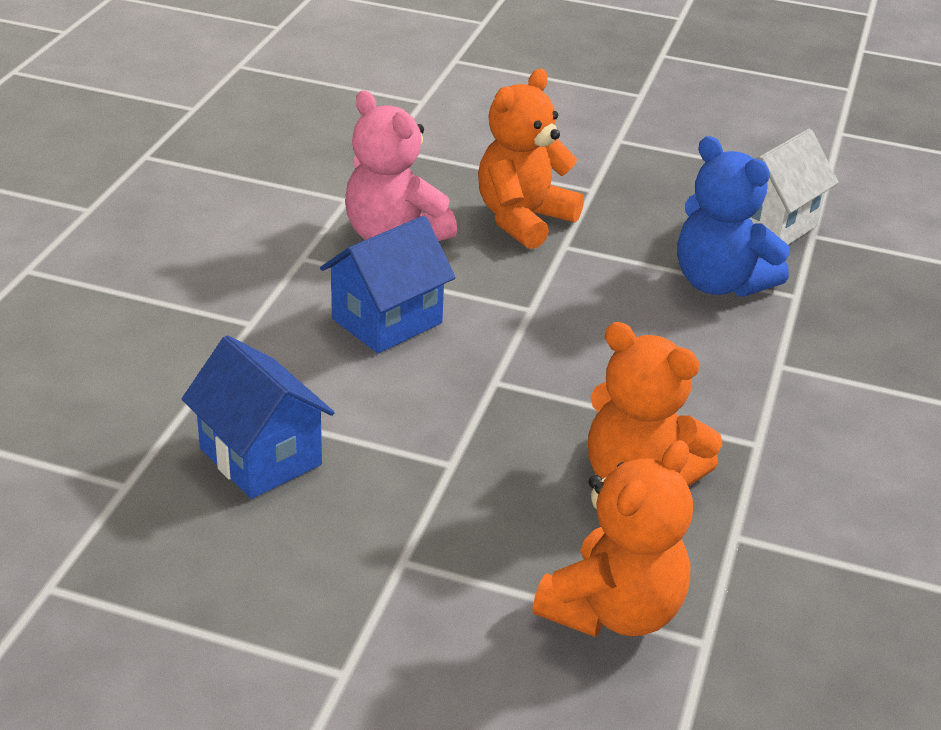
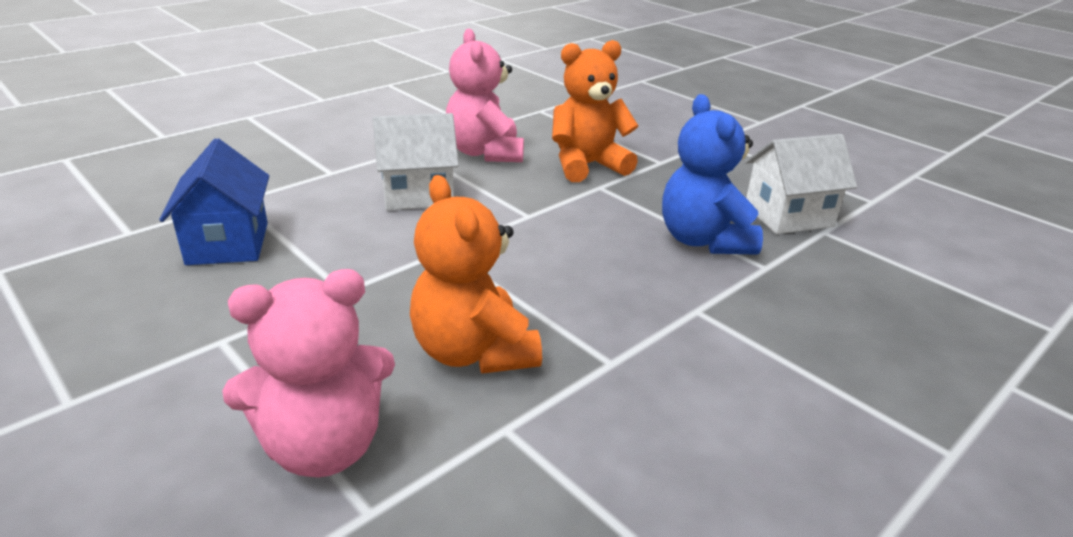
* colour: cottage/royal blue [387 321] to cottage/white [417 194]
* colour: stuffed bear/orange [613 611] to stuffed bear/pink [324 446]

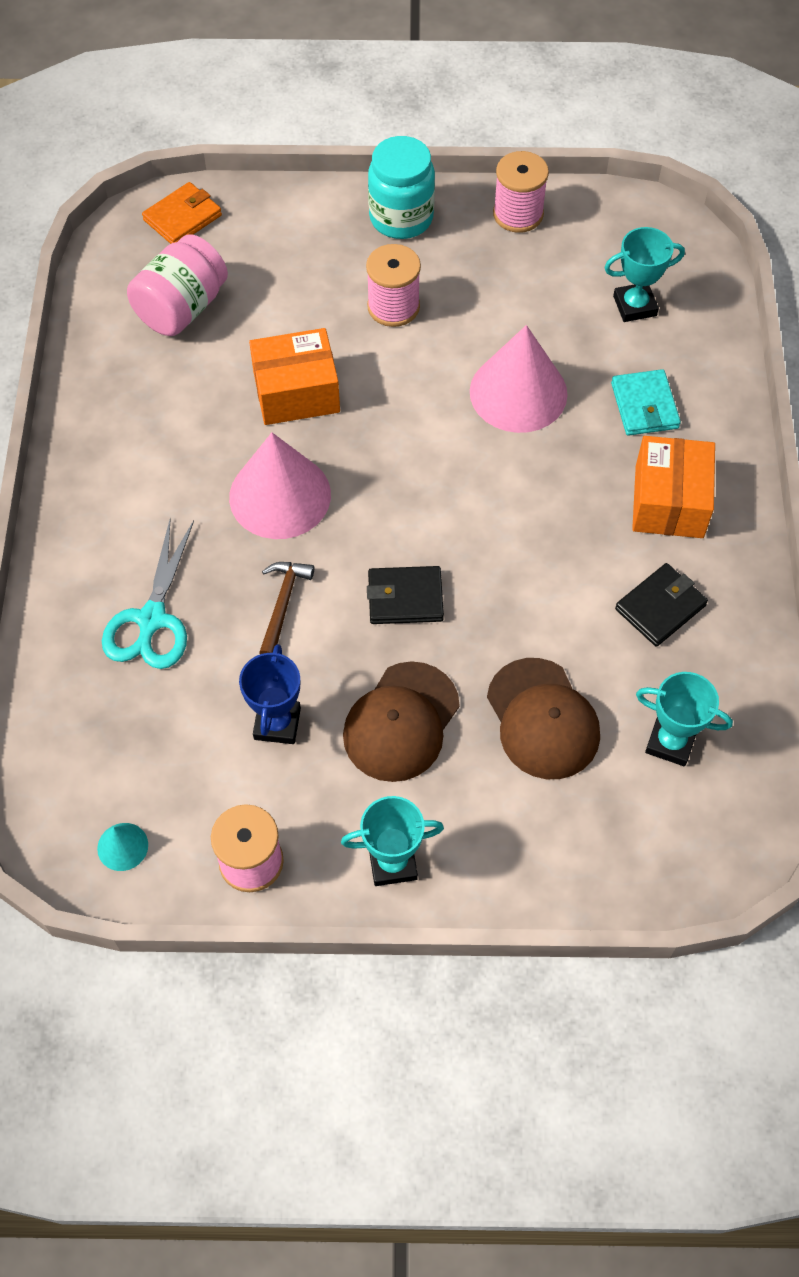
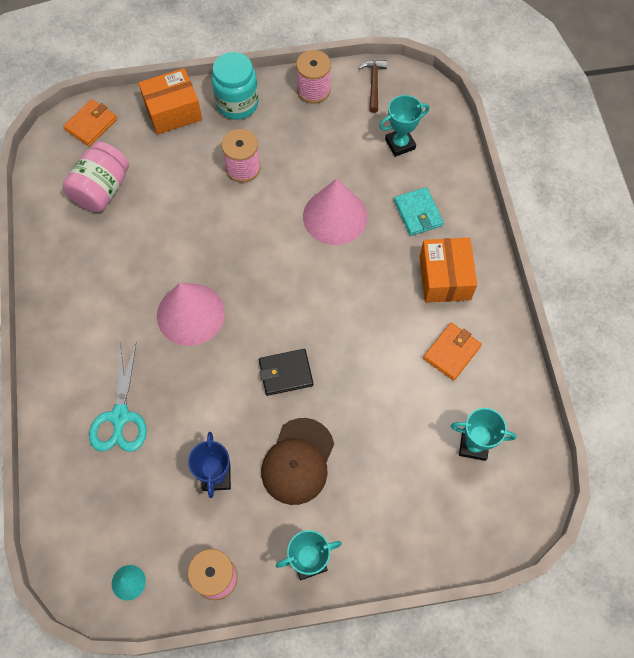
* relocated: package/orange [296 392] to [173 111]
* relocated: hammer/russet [283 604] to [374 84]
* colour: billfold/black [660 607] to billfold/orange [451 352]
* missing: cap/russet [542 719]

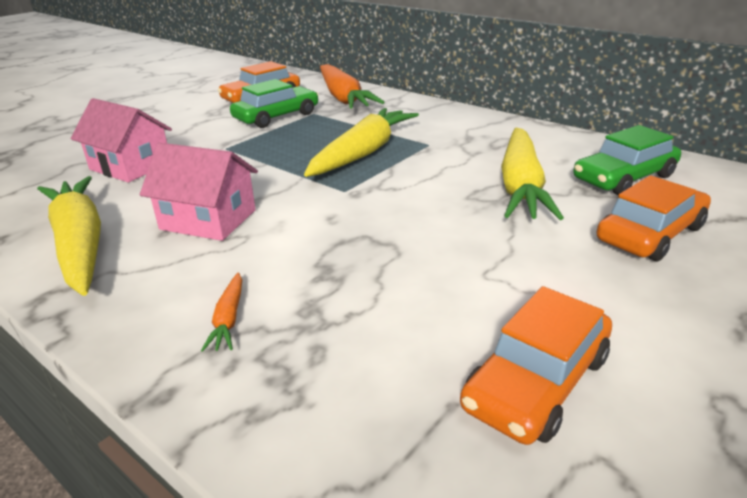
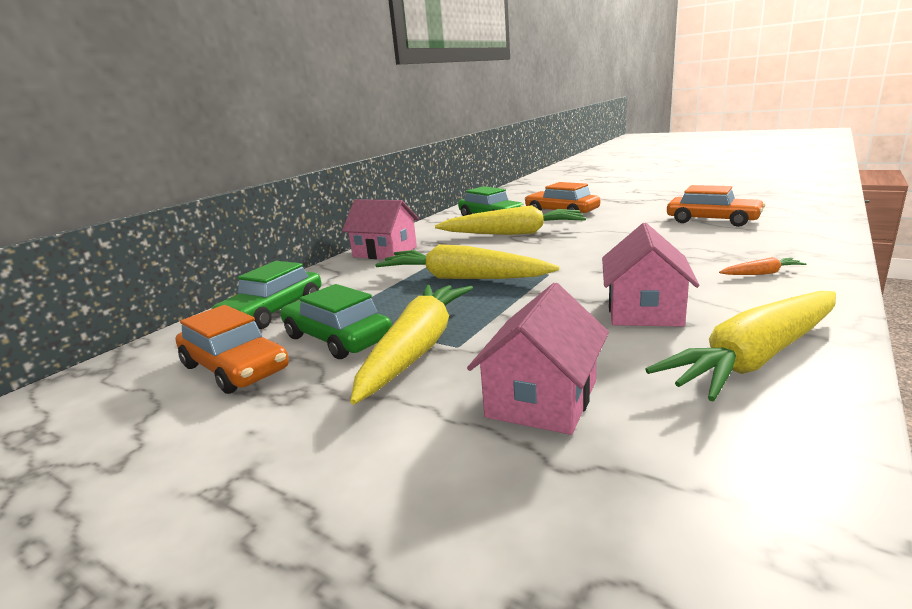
* exchanged: carrot/orange [343 98] to automobile/emerald [273 311]
* appeared: cottage/pink [385 252]
* appeared: carrot/bright yellow [417 349]

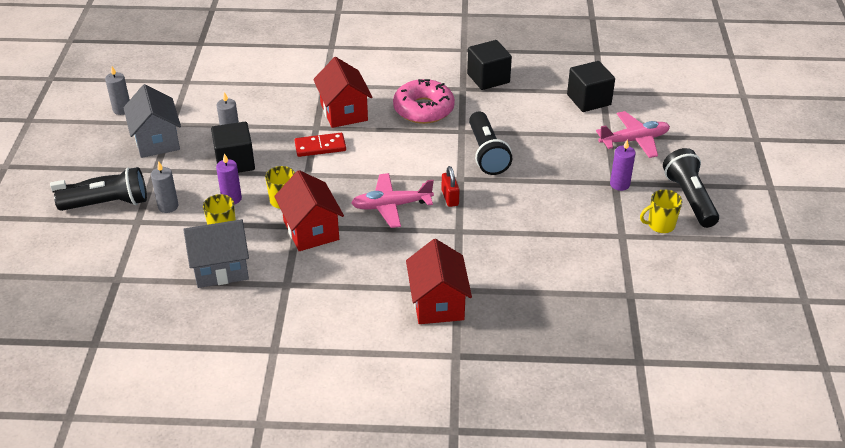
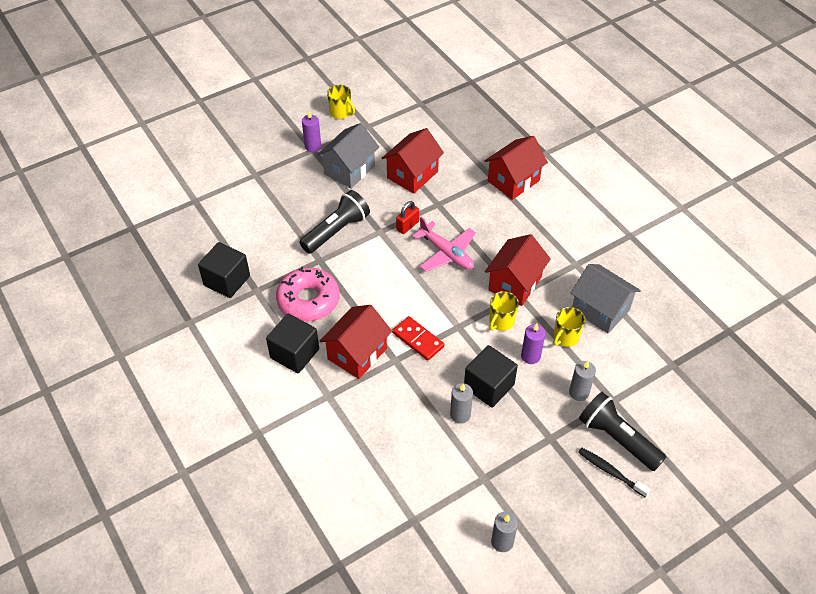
* relocated: solid cube/black [589 100] to [294 353]
* relocated: cottage/gray [157 141] to [349 170]
* missing: aeroplane/pink [634 140]
* missing: torch/black [689 198]
* appeared: cottage/scarlet [412 175]

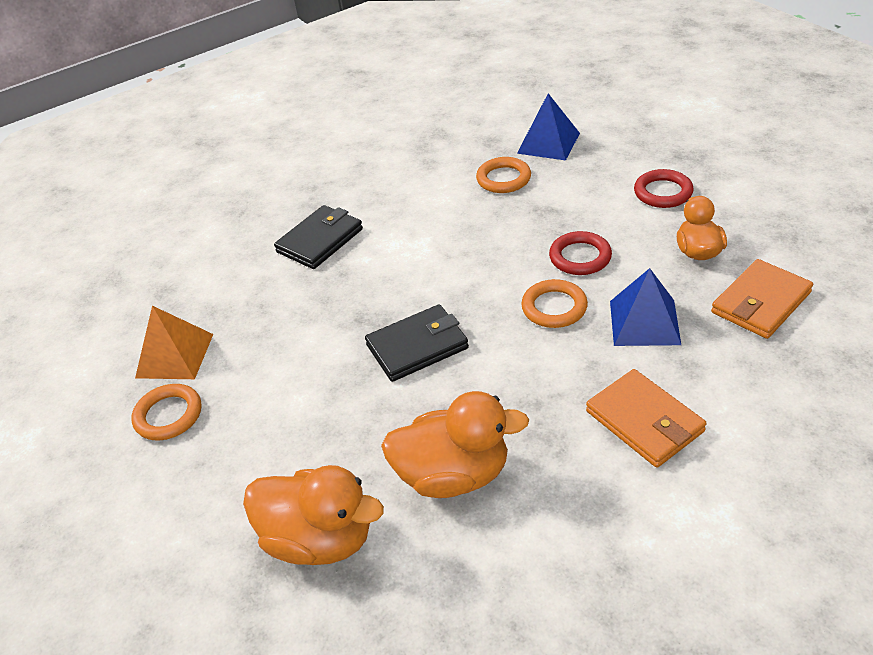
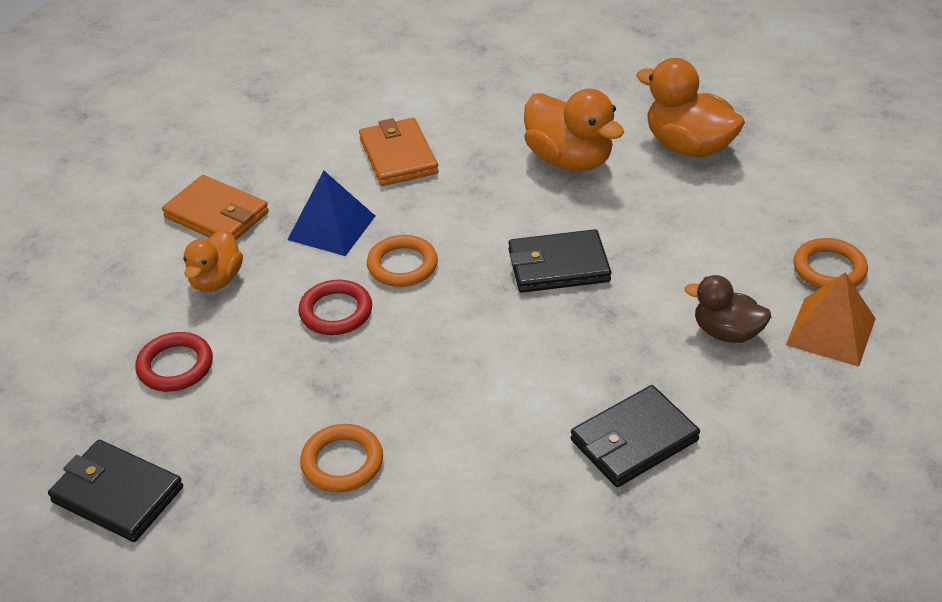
* missing: pyramid shape/royal blue [548 143]
* spun: billfold/orange [761 303] = [217 215] 60 degrees clockwise
* spun: rubber duck/orange [453 475] = [569 159] 150 degrees counterclockwise
* appeared: rubber duck/russet [726 332]
* appeared: billfold/black [117 494]

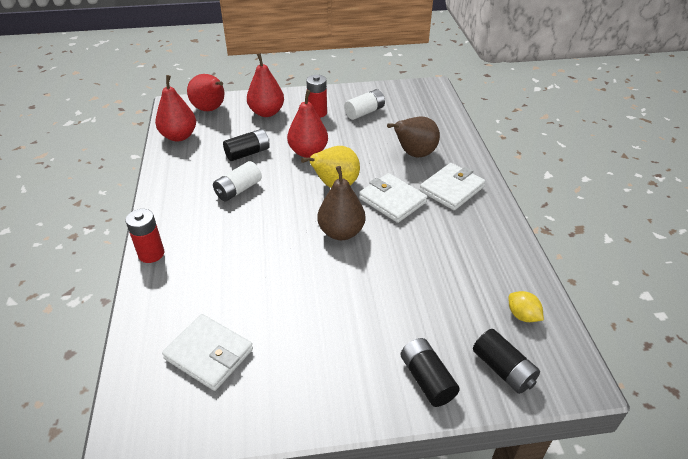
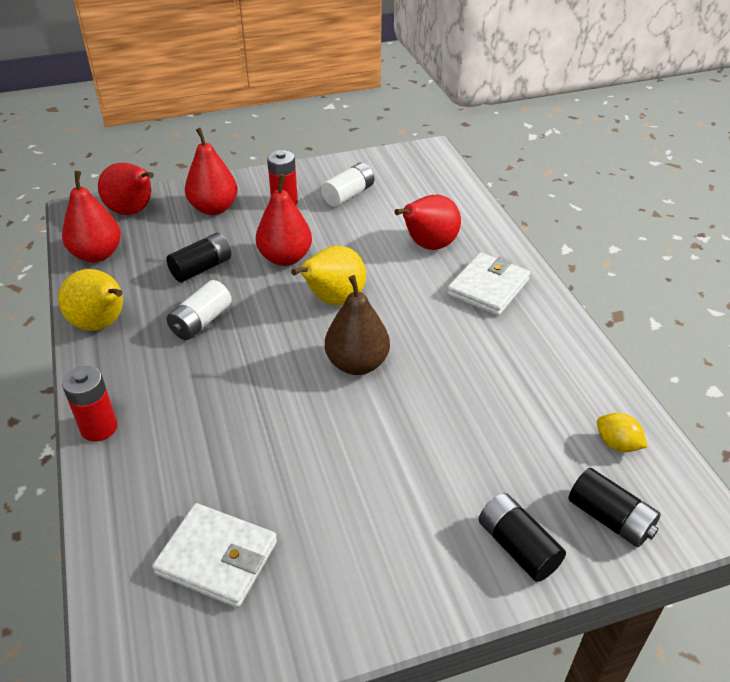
* colour: toy pear/russet [414 154] to toy pear/scarlet [428 246]
* missing: billfold/white [392 200]
* appeared: toy pear/bright yellow [102 324]

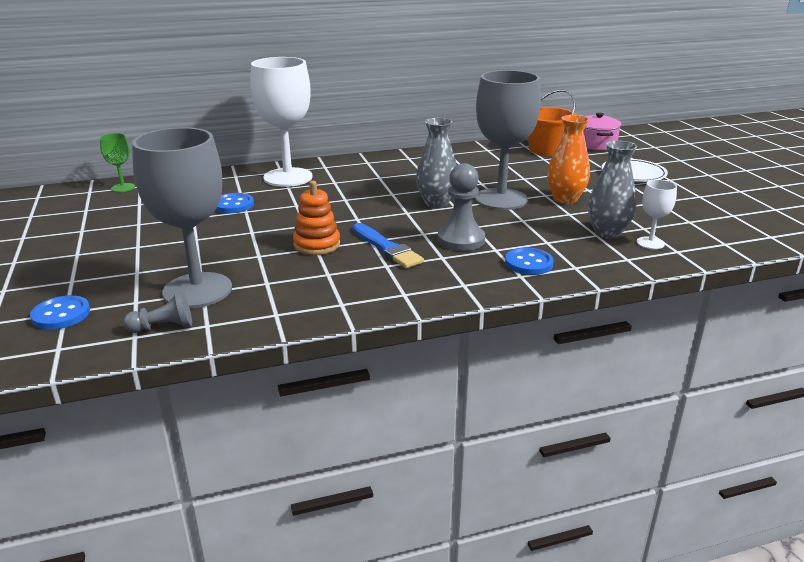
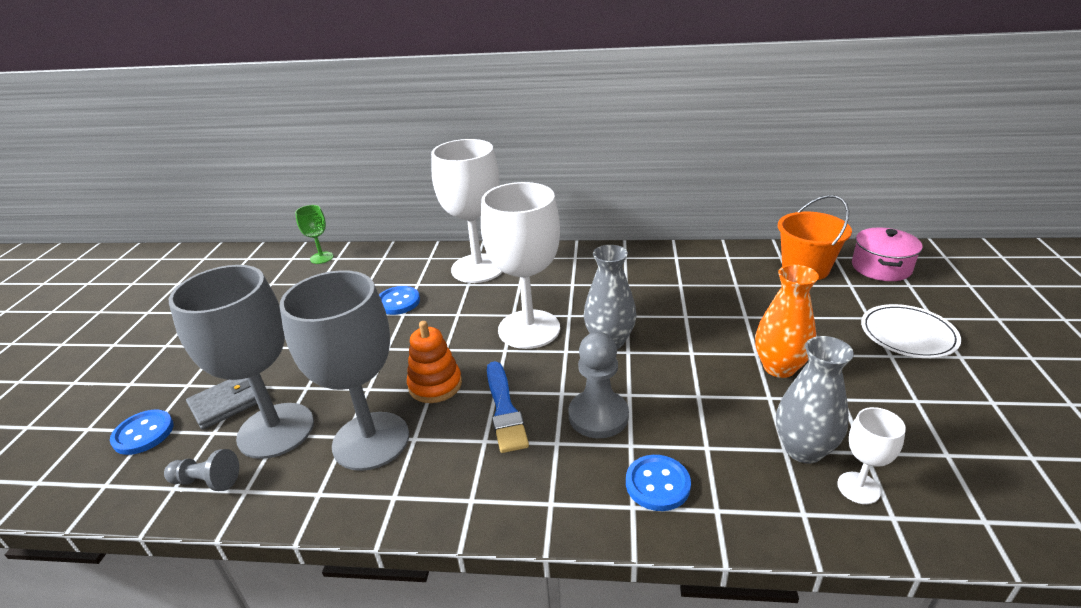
* relocated: wine glass/gray [501 199] to [371 440]
* appeared: wine glass/white [529 329]
* appeared: billfold/gray [226 403]

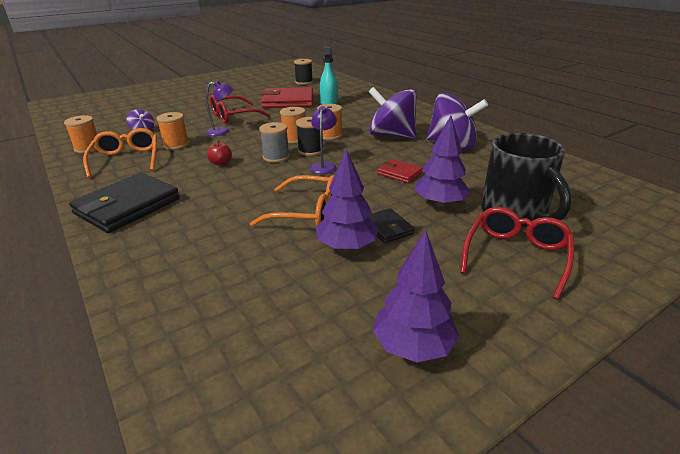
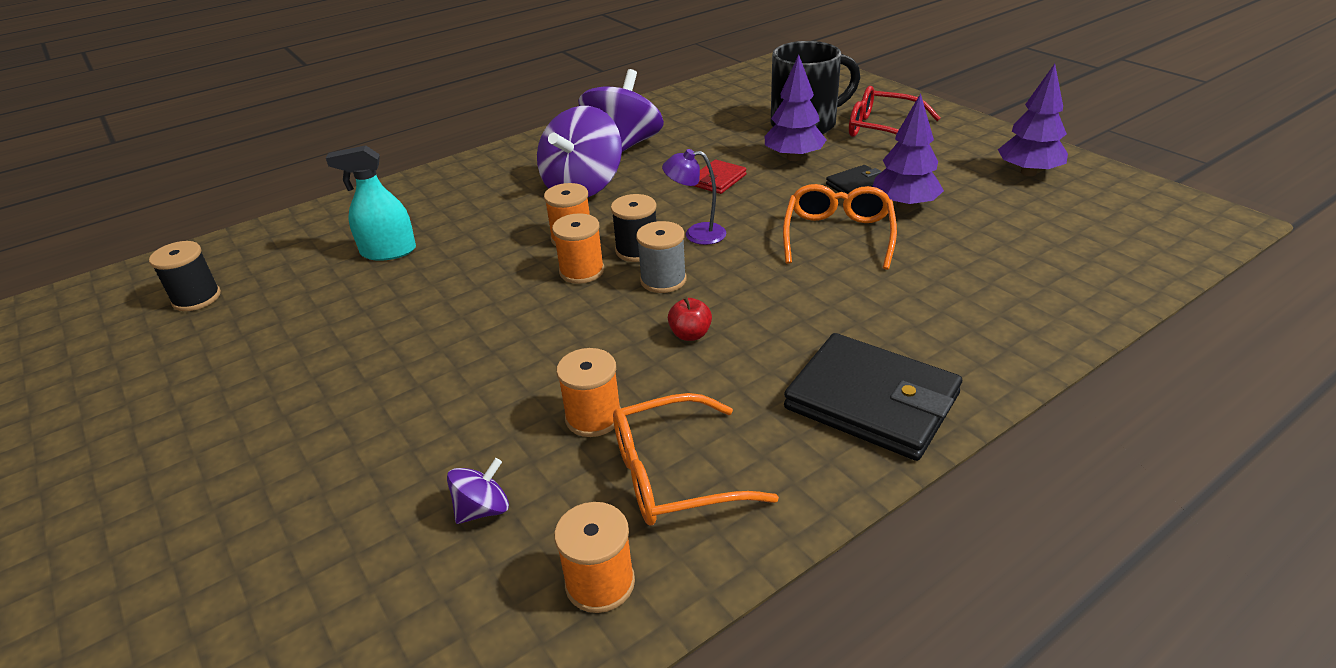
* missing: lamp/purple [222 131]
* missing: billfold/scarlet [288 101]
* missing: glasses/scarlet [234 116]

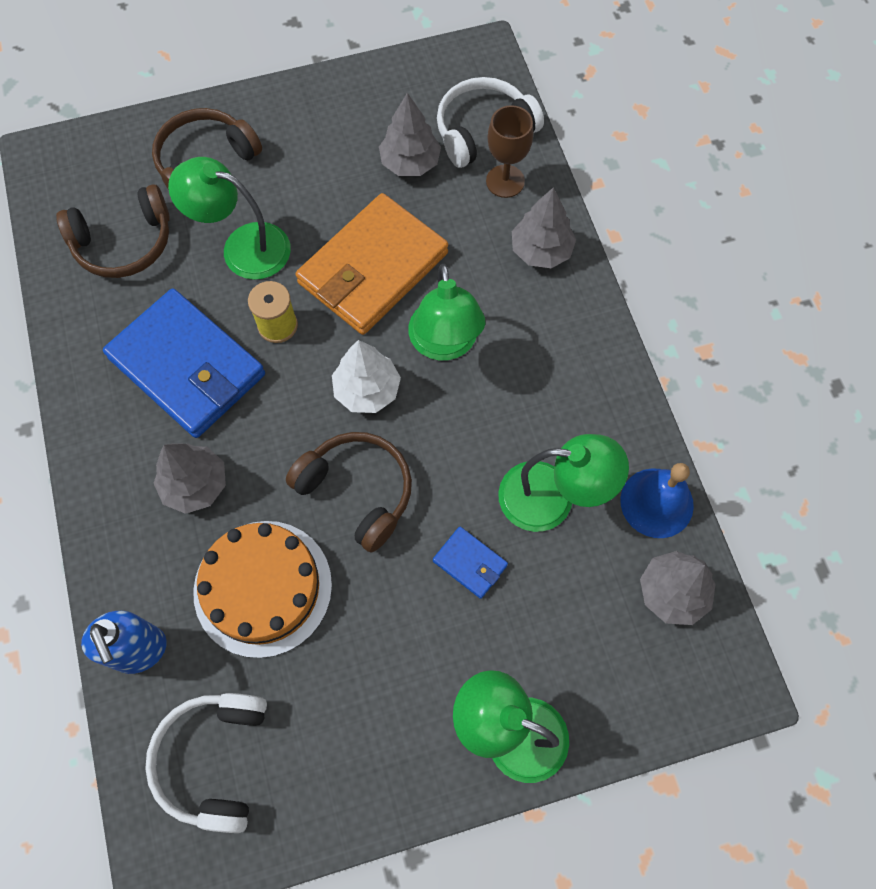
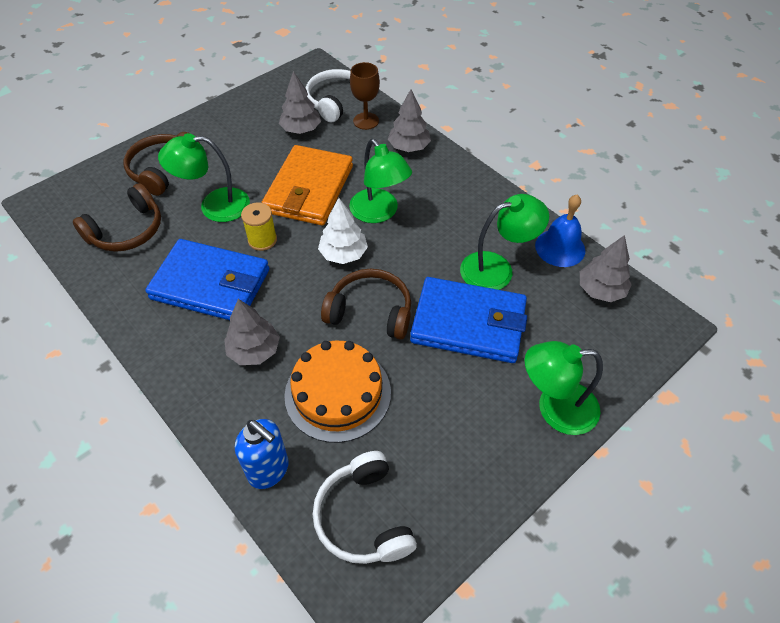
* size: billfold/royal blue [470 563] = [468 323] x2.32

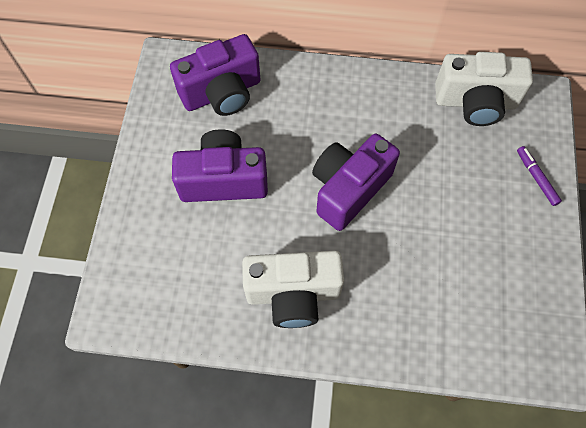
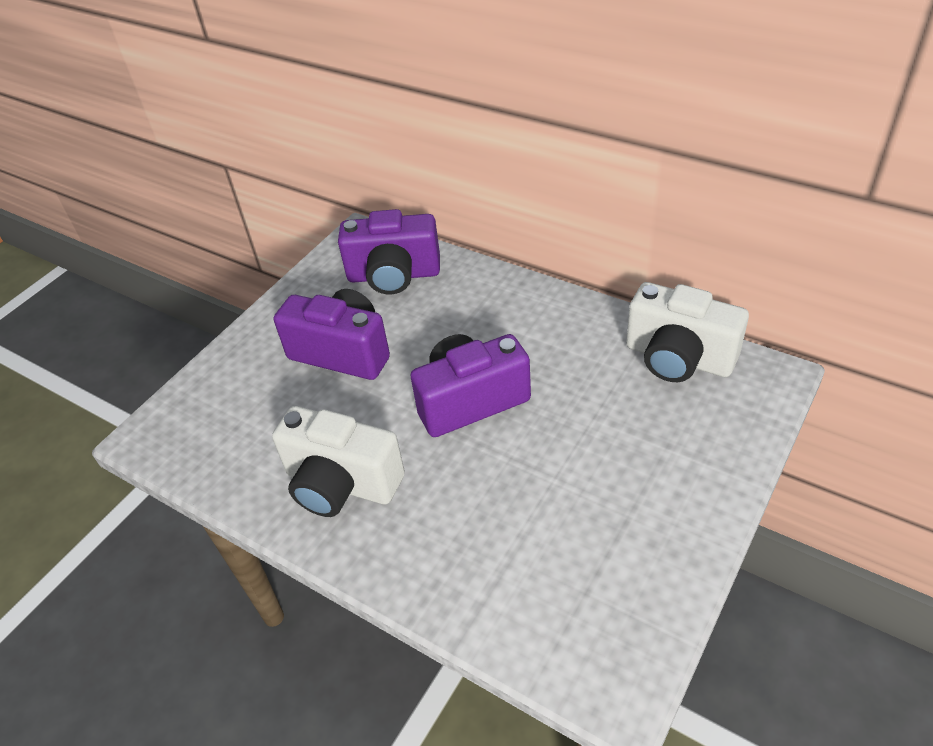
* missing: felt pen/purple [536 178]

